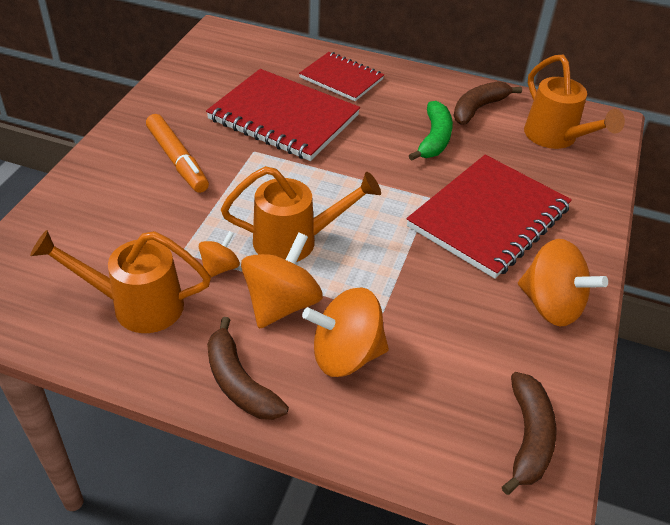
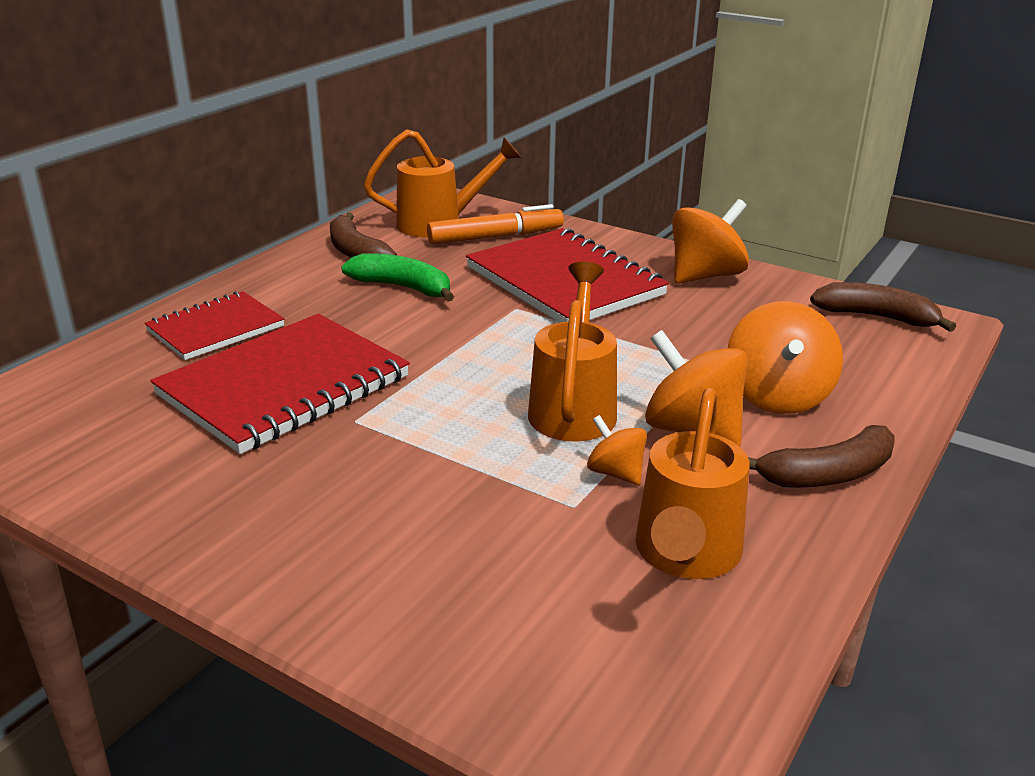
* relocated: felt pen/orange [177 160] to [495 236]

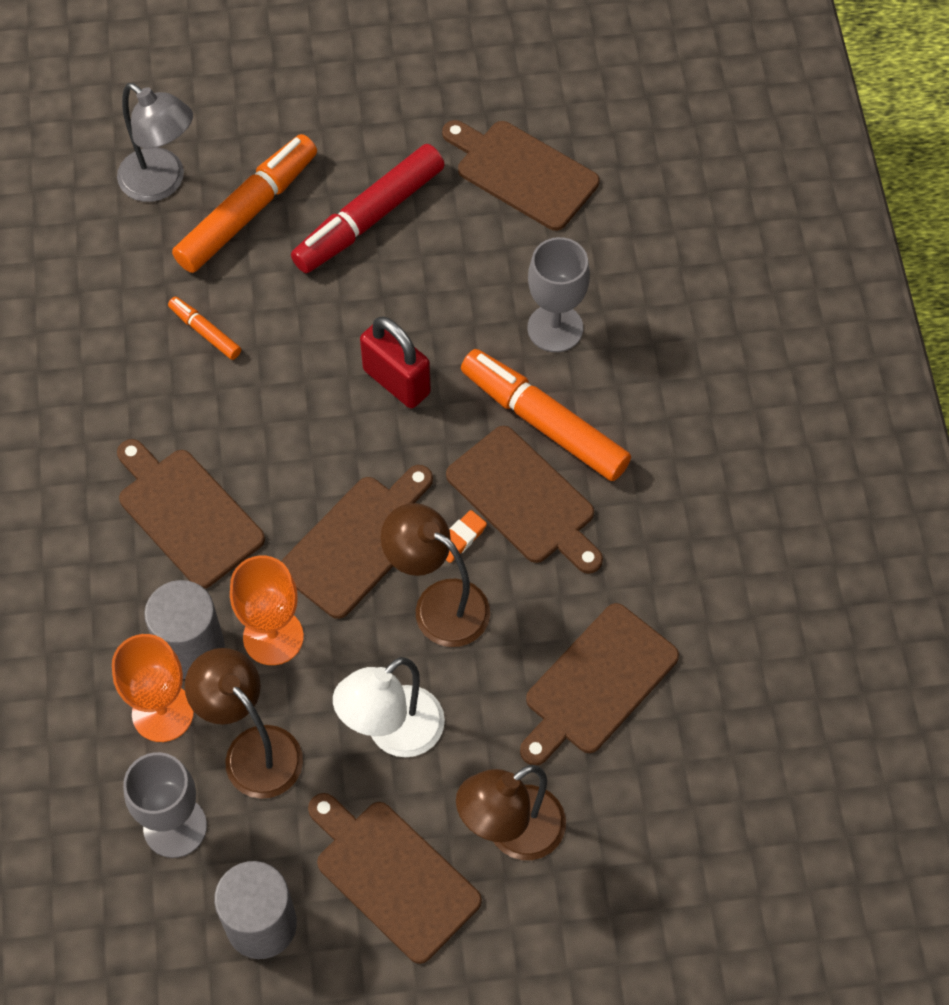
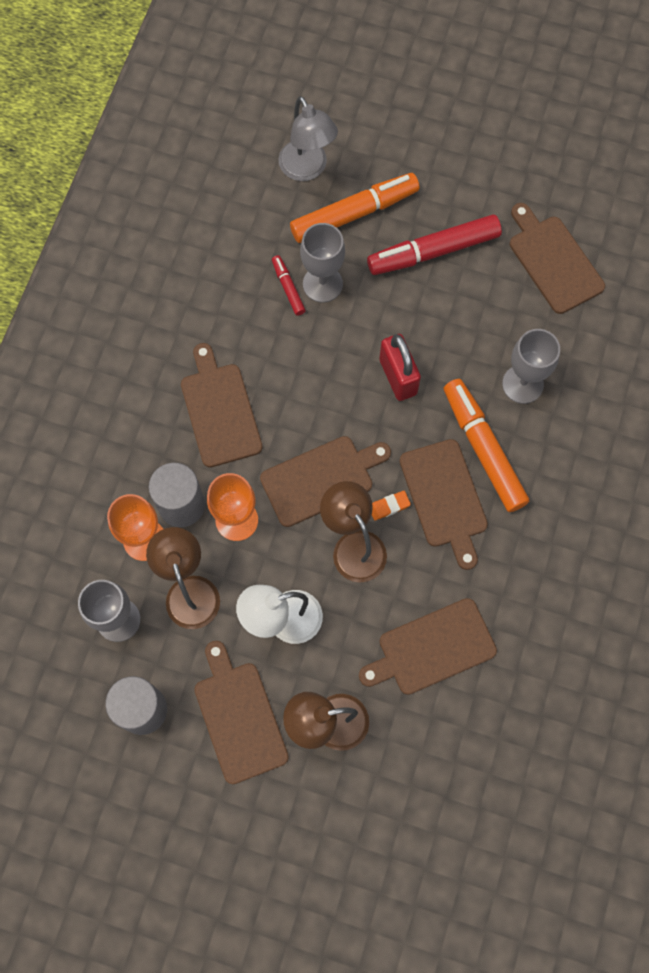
* colour: felt pen/orange [205 332] to felt pen/scarlet [288 288]
* appeared: wine glass/gray [322 284]

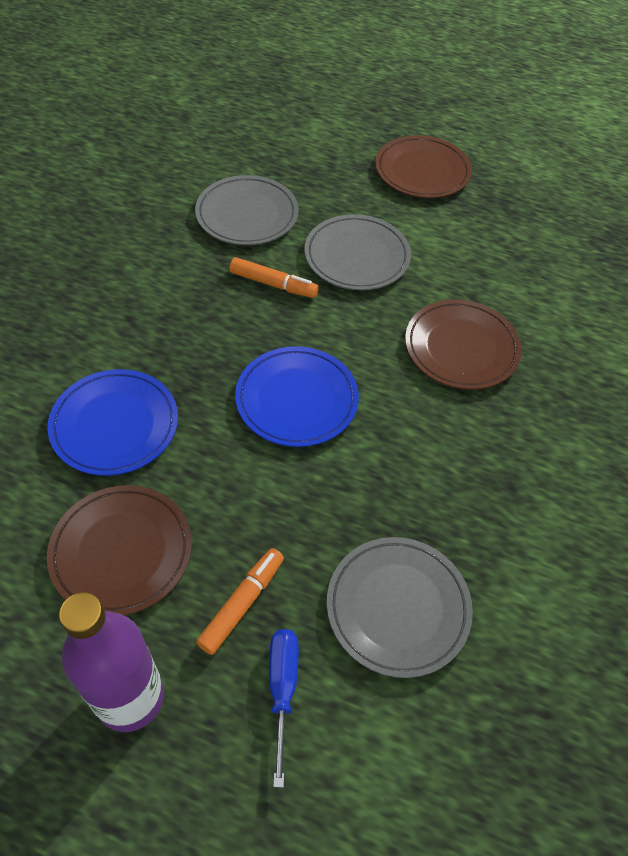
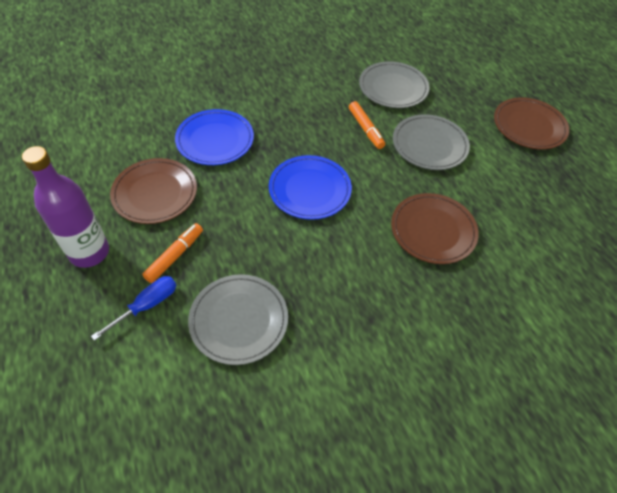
* spun: felt pen/orange [242 603] = [175 256] 45 degrees counterclockwise

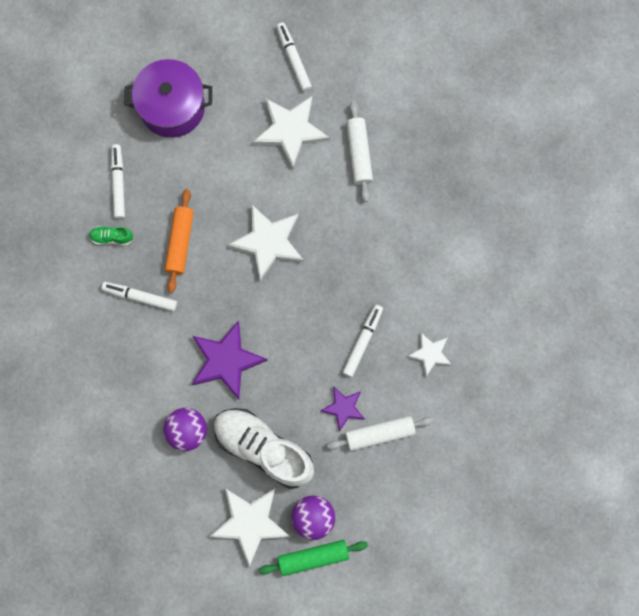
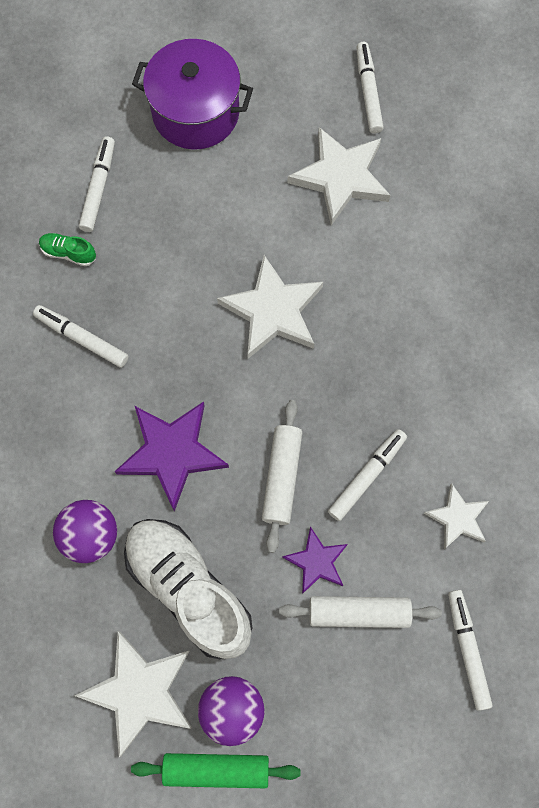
* relocated: pastry roller/white [359 154] to [281 477]
* missing: pastry roller/orange [180 242]
* appeared: felt pen/white [467 649]

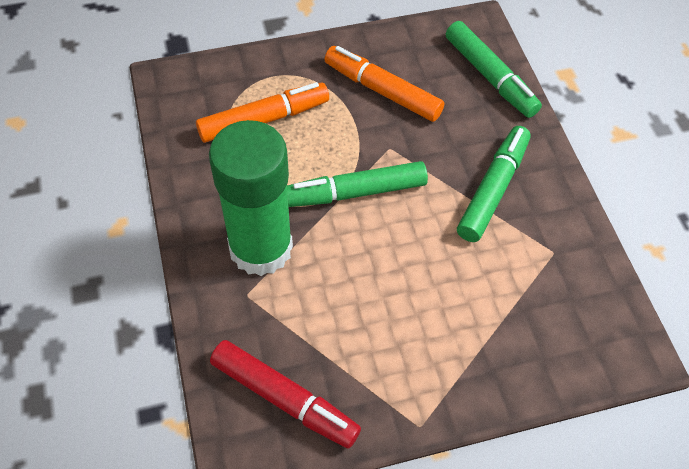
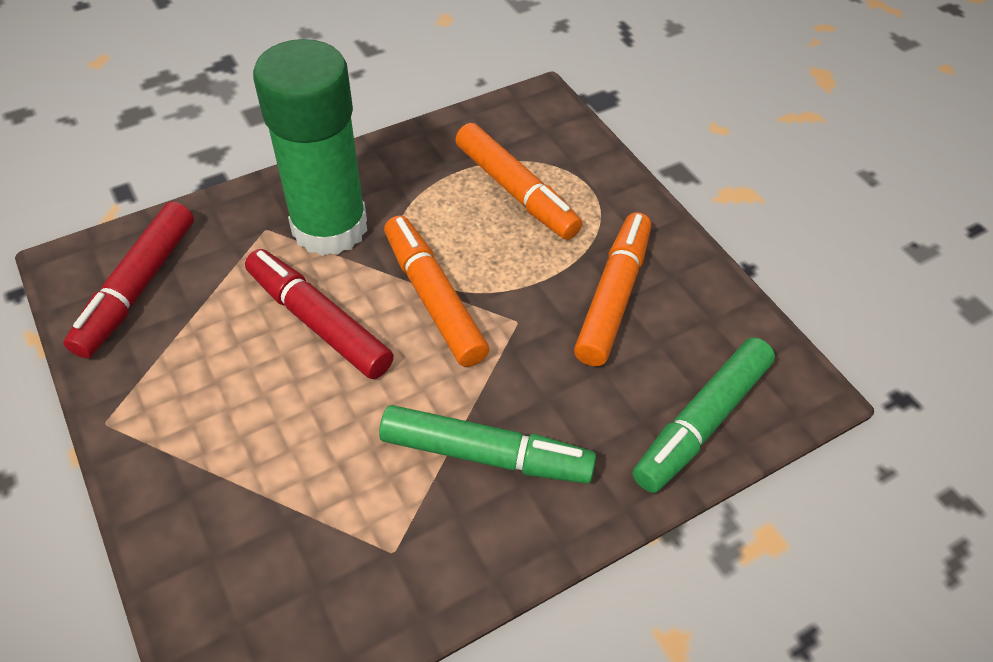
* colour: felt pen/emerald [356 192] to felt pen/orange [433 299]
* appeared: felt pen/scarlet [319 322]

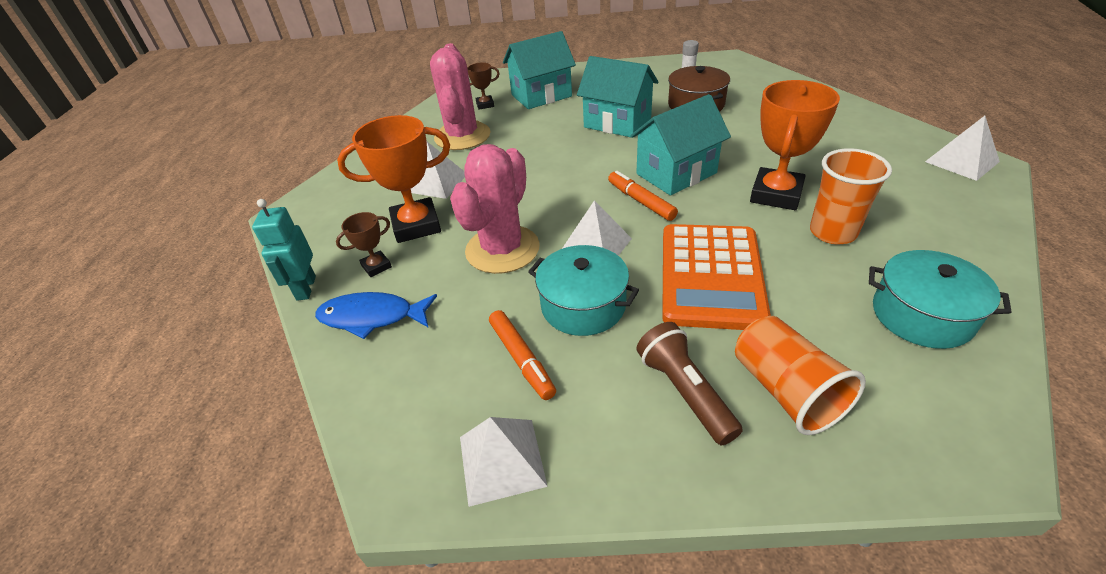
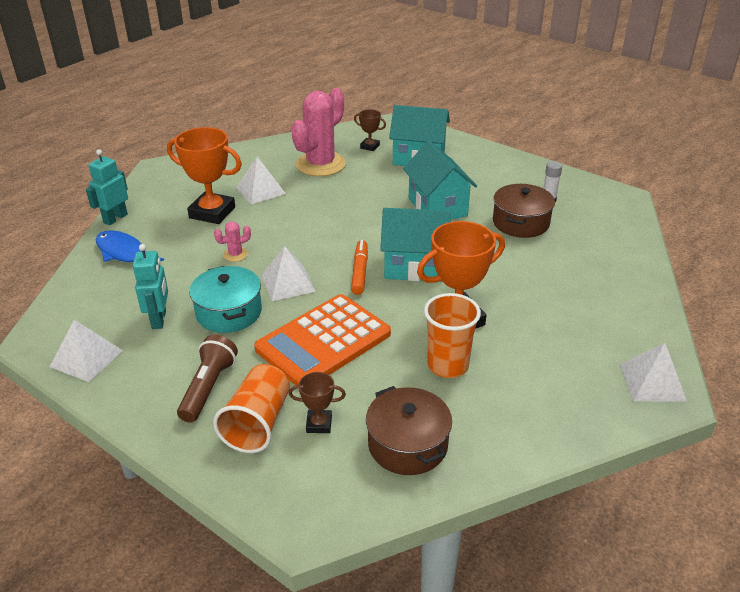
* size: saguaro cactus/pink [502 249] = [235 254] x0.42
* relocated: trophy/russet [376 266] to [319 424]
* colour: cooking pot/teal [921 315] to cooking pot/russet [408 444]
* exchanged: felt pen/orange [521 359] to robot/teal [159 319]

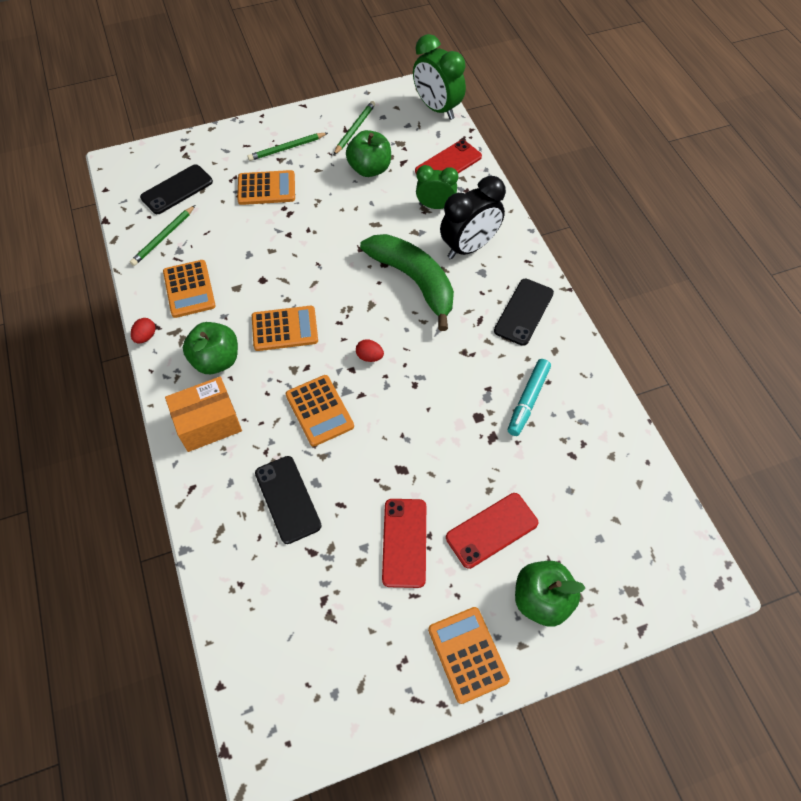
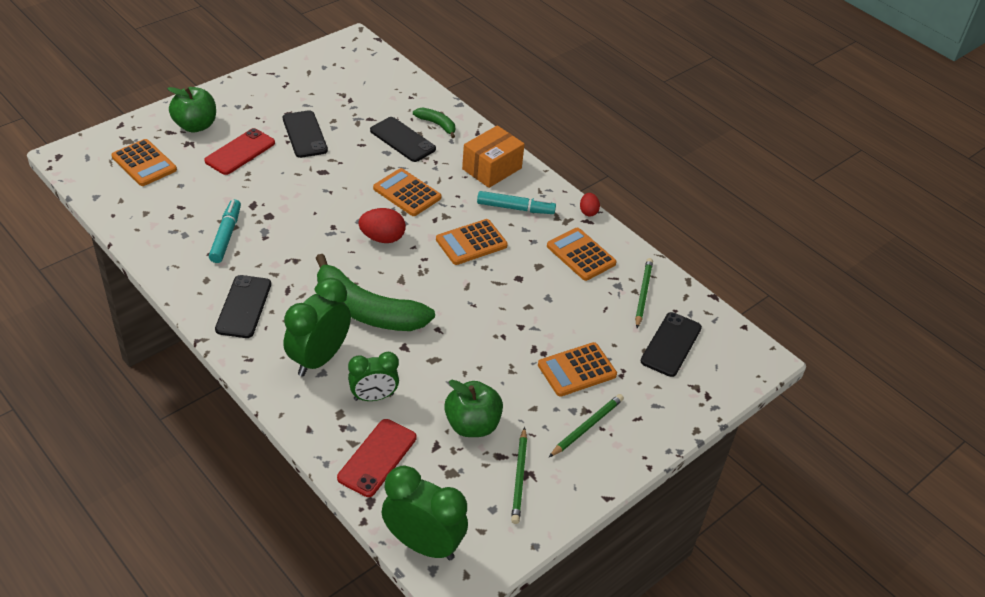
* colour: alarm clock/black [469 247] to alarm clock/emerald [319 358]
* exchanged: apple/emerald [216 360] to felt pen/teal [515 208]
* size: toy egg/scarlet [369 357] = [382 238] x1.69
* colour: smartphone/scarlet [404 542] to smartphone/black [304 134]
* relocated: pocket calculator/orange [467 654] to [144 163]
* appeared: toy banana/emerald [437 124]

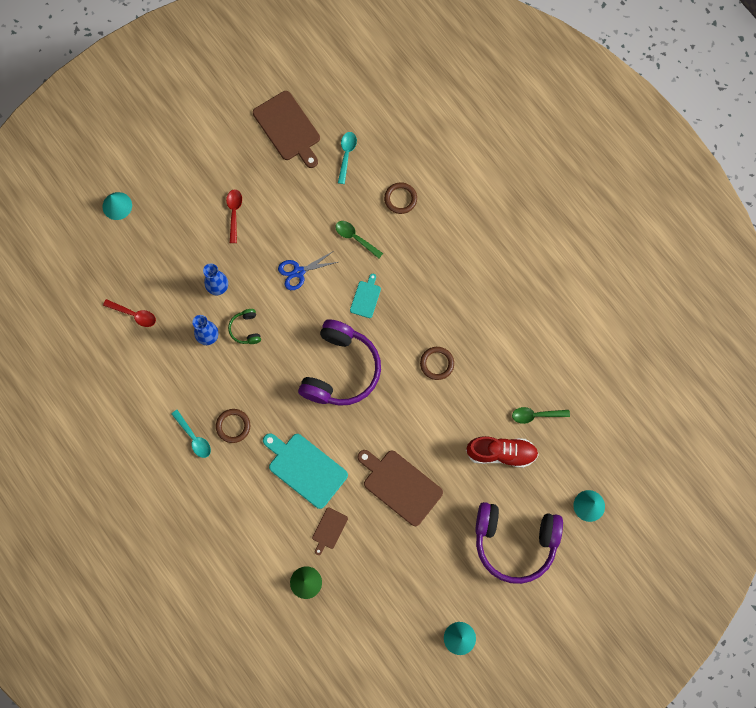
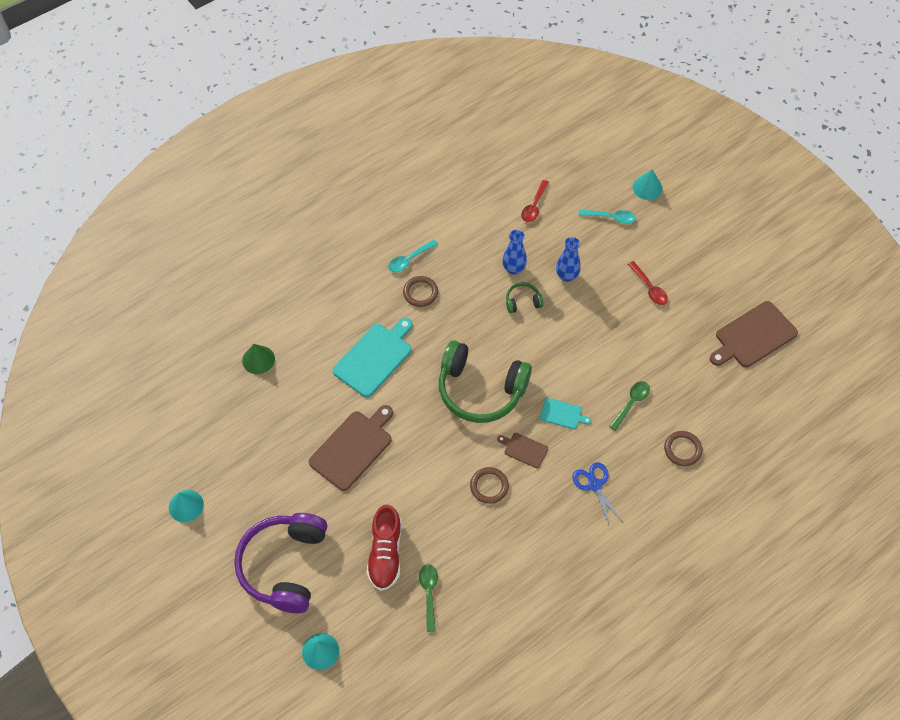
* relocated: teaspoon/teal [346 155] to [611 217]
* spun: teaspoon/scarlet [234 213] = [649 288] 60 degrees clockwise
* relocated: scissors/royal blue [299 272] to [594 485]
* colour: over-ear headphones/purple [341 370] to over-ear headphones/emerald [480 390]
* relocated: cutting board/russet [329 529] to [524 449]

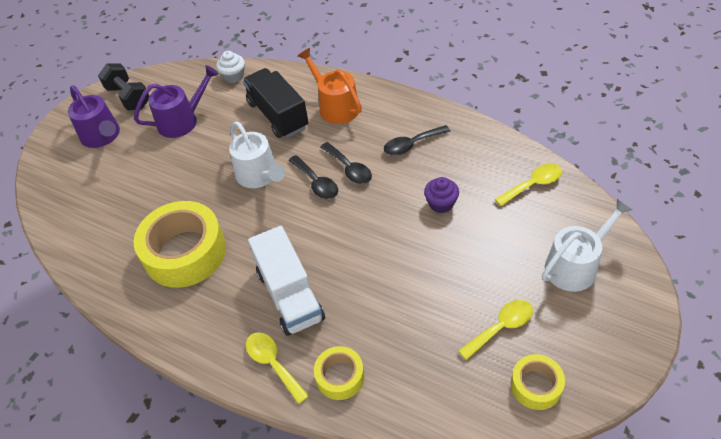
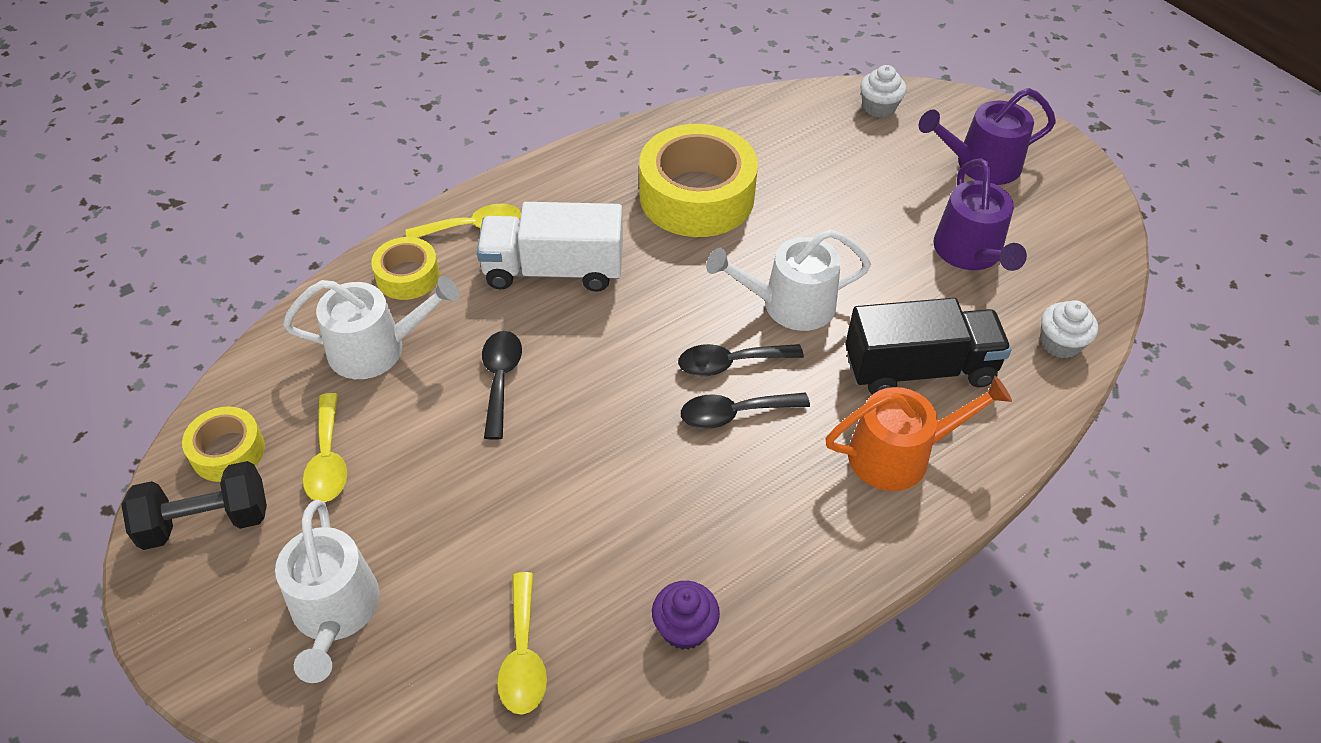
* relocated: hand weight/black [128 97] to [206 521]
* relocated: teaspoon/black [411 145] to [500 379]
* relocated: cupcake/purple [441 203] to [684 628]
* appeared: cupcake/white [879 107]
* appeared: watering pot/white [376 349]

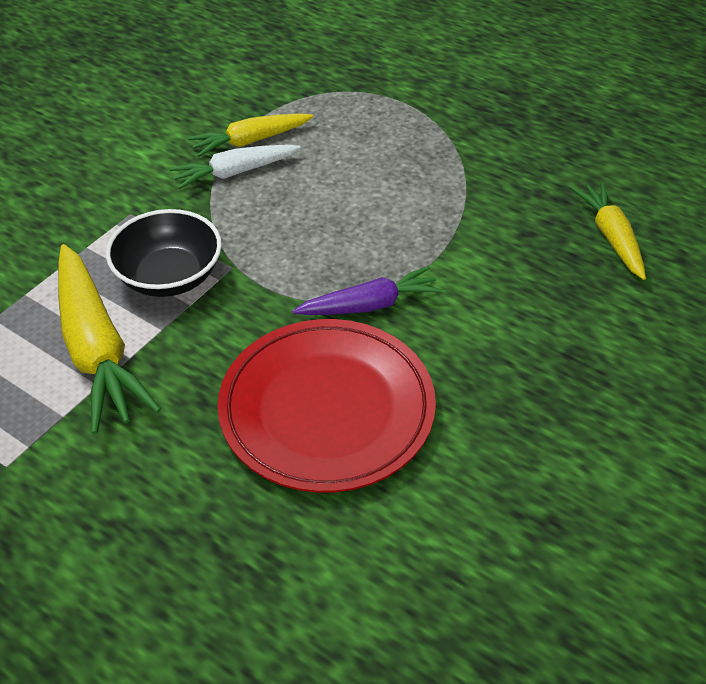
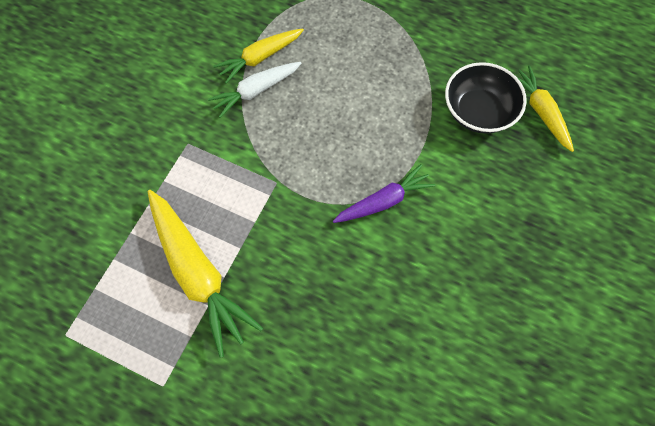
* relocated: deep dish/black [169 276] to [478 111]
* missing: flat dish/scarlet [327 409]

